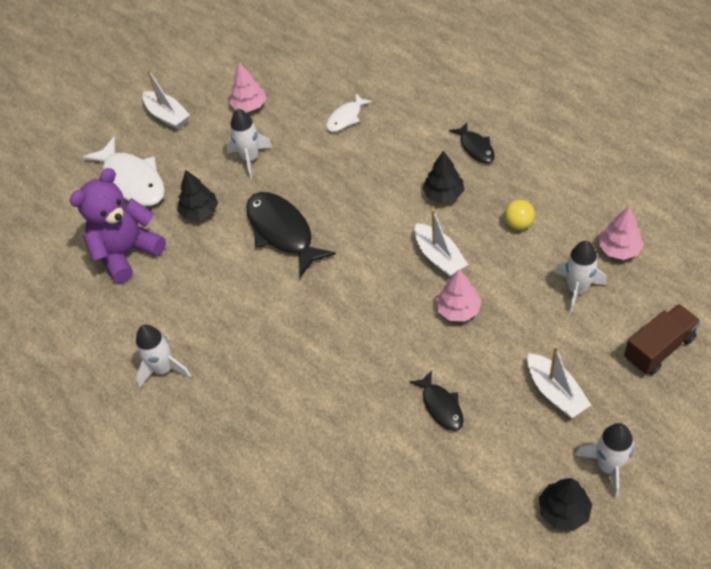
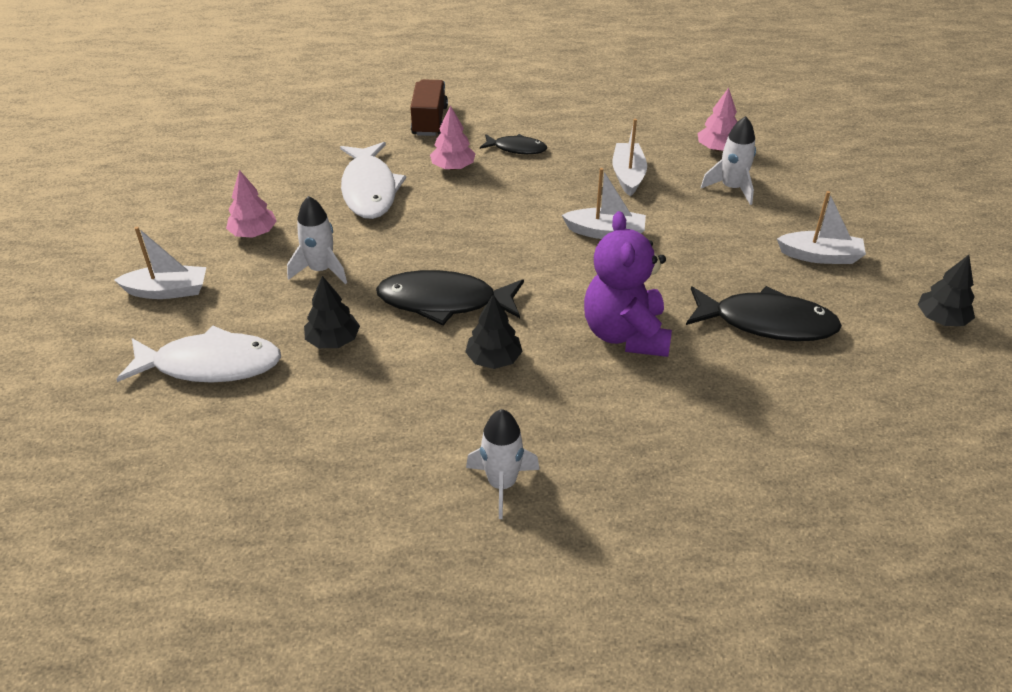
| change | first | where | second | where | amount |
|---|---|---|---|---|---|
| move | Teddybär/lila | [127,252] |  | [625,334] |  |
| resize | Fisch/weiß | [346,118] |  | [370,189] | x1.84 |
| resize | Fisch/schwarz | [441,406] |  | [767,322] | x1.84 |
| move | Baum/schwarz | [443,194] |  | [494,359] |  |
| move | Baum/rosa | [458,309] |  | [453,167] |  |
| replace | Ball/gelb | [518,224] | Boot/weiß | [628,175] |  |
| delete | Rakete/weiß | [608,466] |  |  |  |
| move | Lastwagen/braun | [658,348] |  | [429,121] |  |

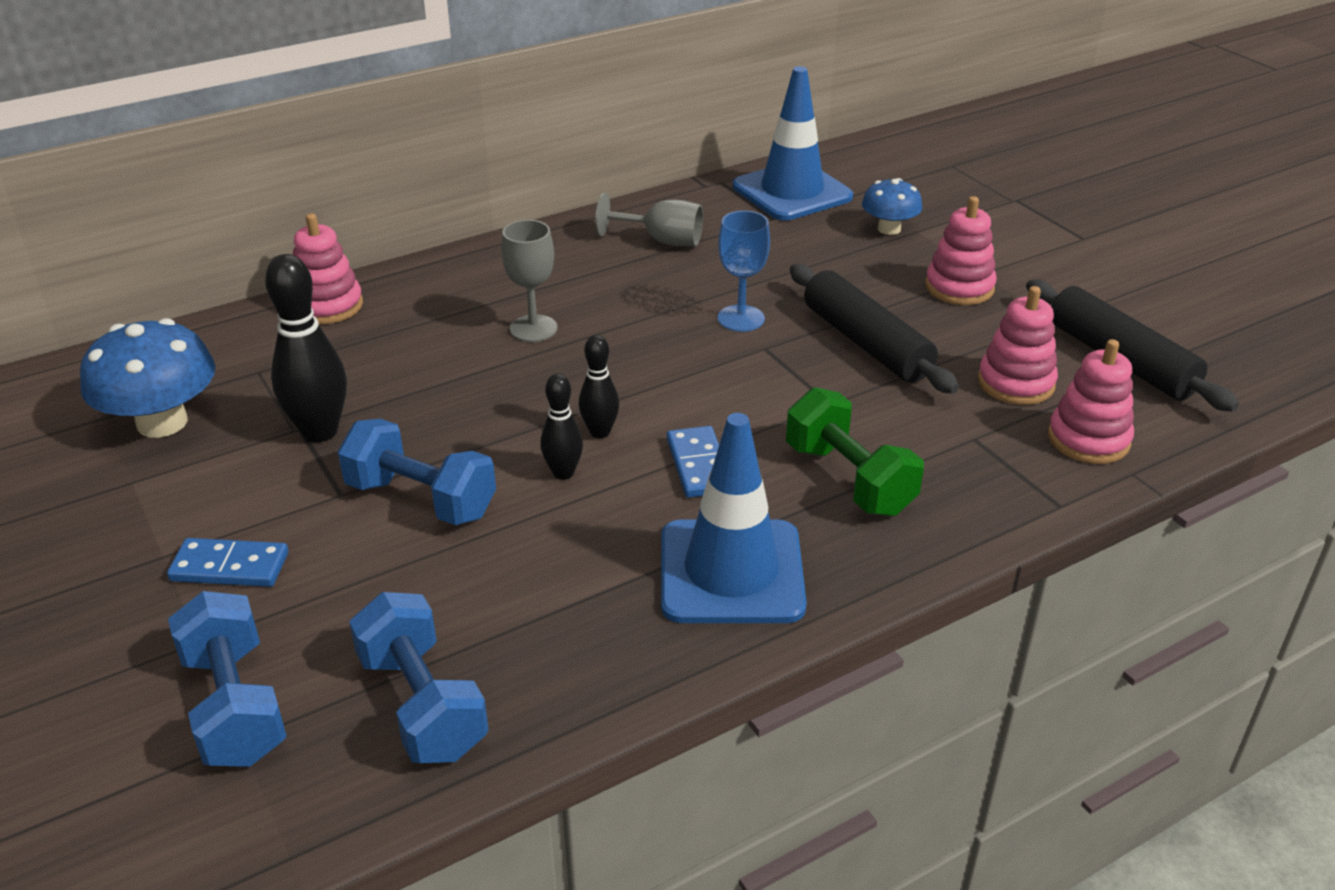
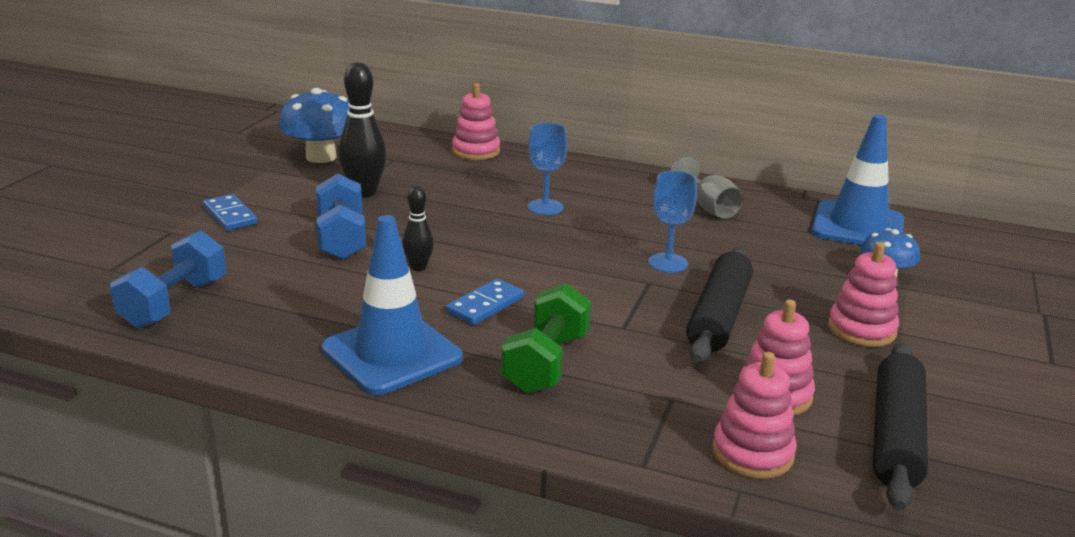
| change | first | where | second | where | amount |
|---|---|---|---|---|---|
| delete | Hantel/blau | [235,706] |  |  |  |
| recolor | Kelch/grau | [533,328] | Kelch/blau | [545,207] |  |
| delete | Bowlingkegel/schwarz | [600,432] |  |  |  |

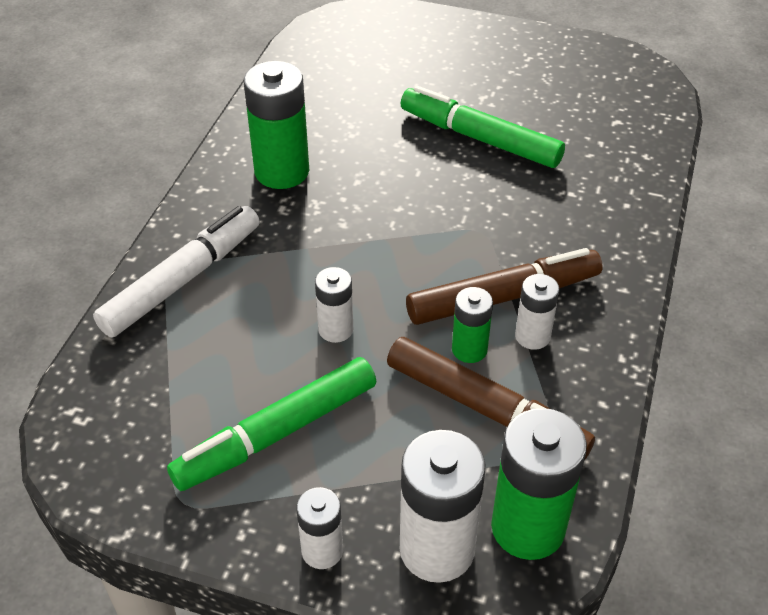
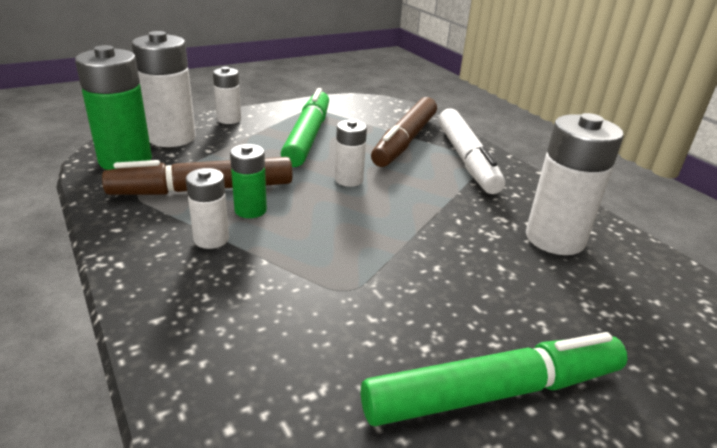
| change | first | where | second | where | amount |
|---|---|---|---|---|---|
| recolor | Batterie/grün | [282,171] | Batterie/weiß | [554,238] |  |
| move | Filzstift/braun | [503,297] |  | [405,141] |  |

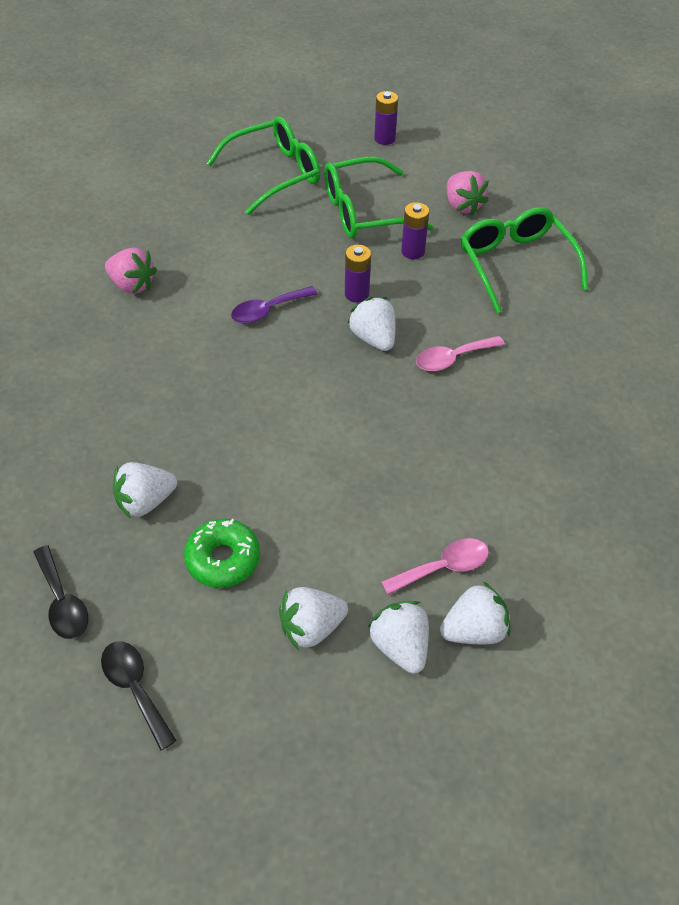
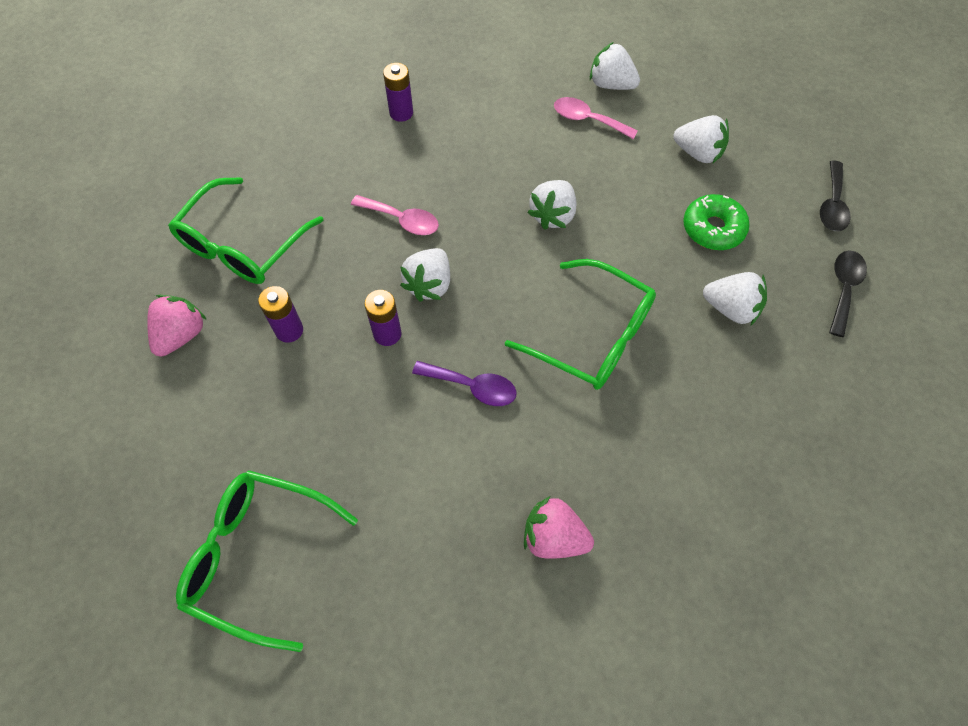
| change | first | where | second | where | amount |
|---|---|---|---|---|---|
| rotate | Erdbeere/rosa | [132,285] |  | [554,537] | 60 degrees counterclockwise |
| move | Brille/grün | [364,211] |  | [593,336] |  |
| move | Erdbeere/weiß | [400,645] |  | [553,215] |  |
| move | Batterie/lila | [384,138] |  | [401,113] |  |

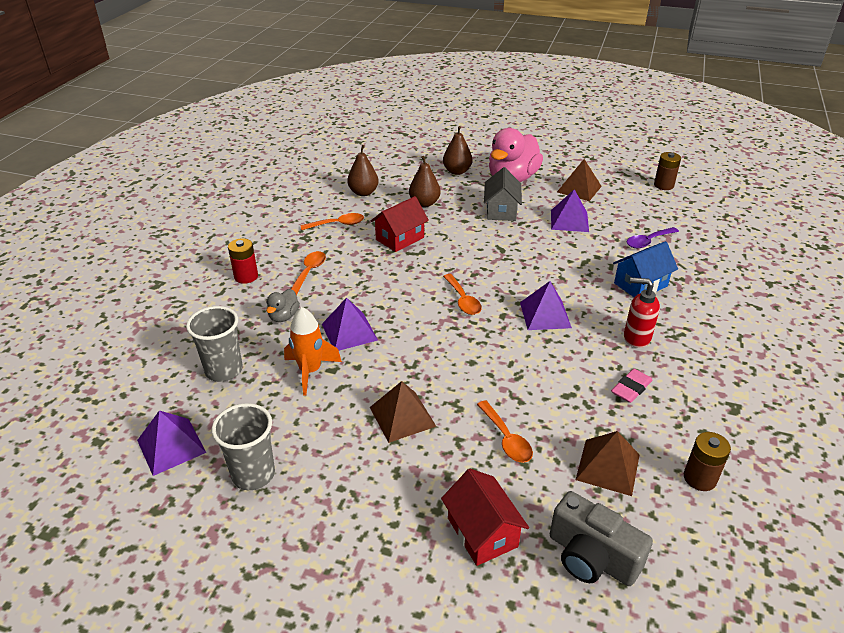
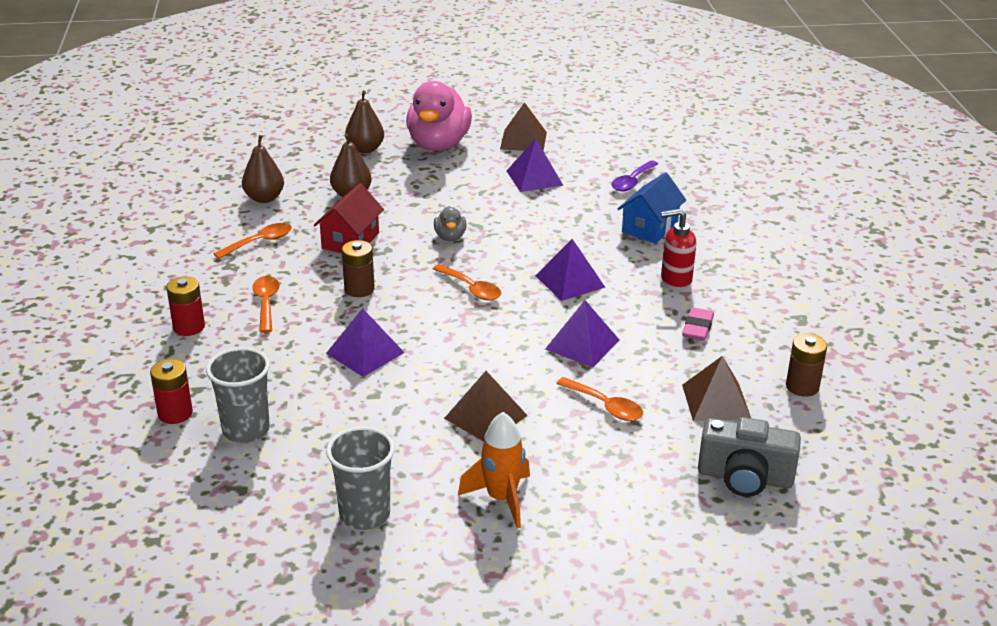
| change | first | where | second | where | amount |
|---|---|---|---|---|---|
| move | Pyramide/lila | [171,446] |  | [582,344] |  |
| move | Ente/grau | [284,316] |  | [450,237] |  |
| move | Rakete/orange | [310,371] |  | [501,498] |  |
| delete | Haus/rot | [482,532] |  |  |  |
| delete | Haus/grau | [501,210] |  |  |  |
| move | Batterie/braun | [663,185] |  | [359,289] |  |
| insert |  |  | Batterie/rot | [175,413] |  |

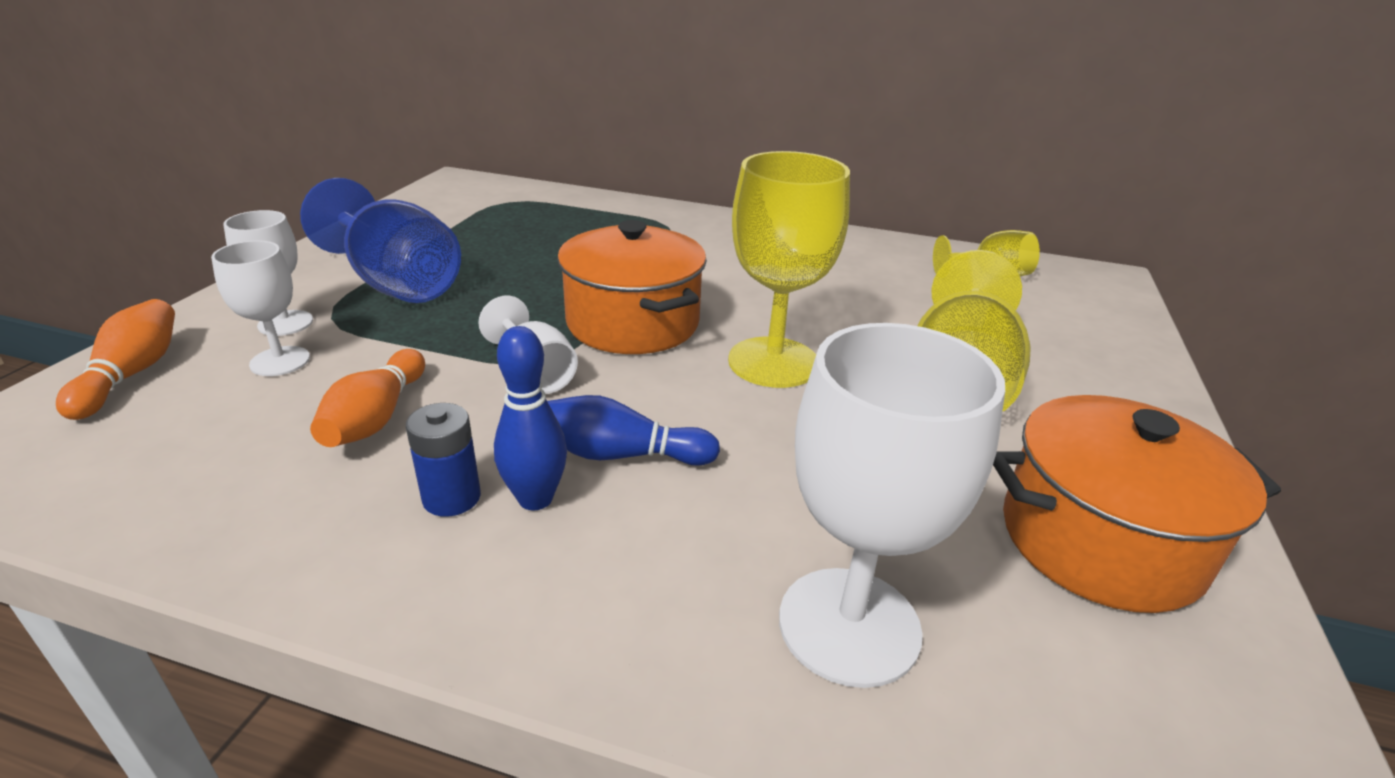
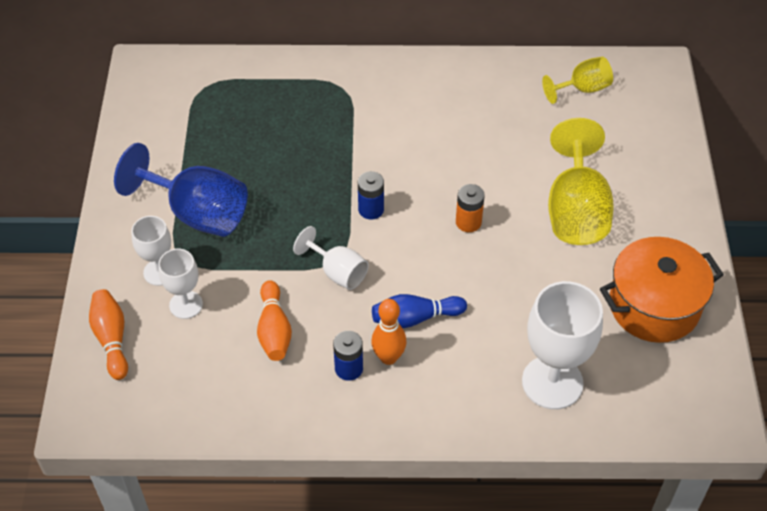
| change | first | where | second | where | amount |
|---|---|---|---|---|---|
| recolor | Bowlingkegel/blau | [535,499] | Bowlingkegel/orange | [388,357] |  |
| replace | Kochtopf/orange | [633,323] | Batterie/blau | [371,209] |  |
| replace | Kelch/gelb | [773,362] | Batterie/orange | [468,222] |  |

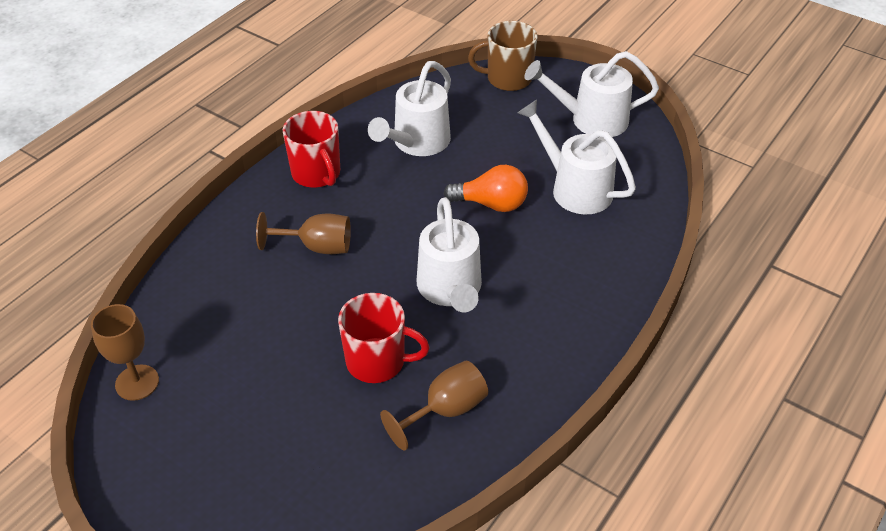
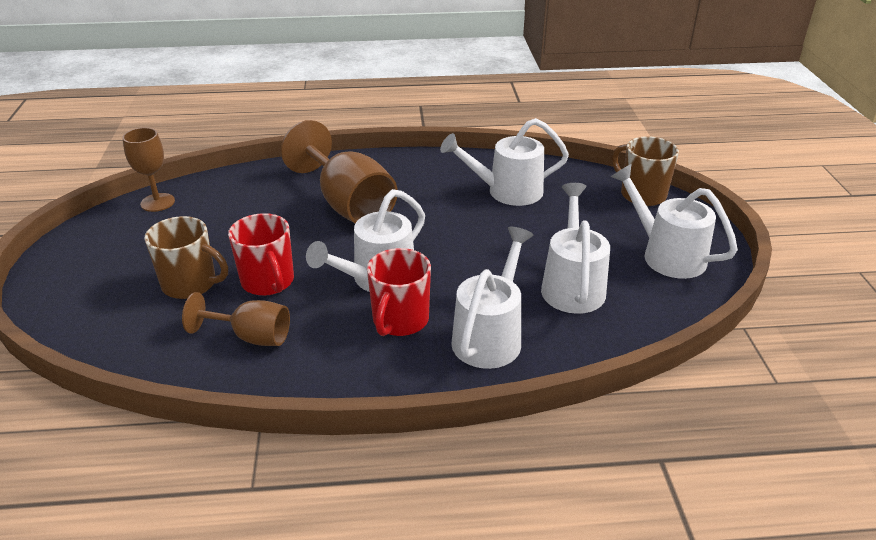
| change | first | where | second | where | amount |
|---|---|---|---|---|---|
| resize | Kelch/braun | [317,247] |  | [348,204] | x1.76 |
| move | Tasse/rot | [316,174] |  | [400,320] |  |
| delete | Glühbirne/orange | [491,204] |  |  |  |
| insert |  |  | Tasse/braun | [191,284] |  |
| insert |  |  | Gießkanne/weiß | [490,335] |  |

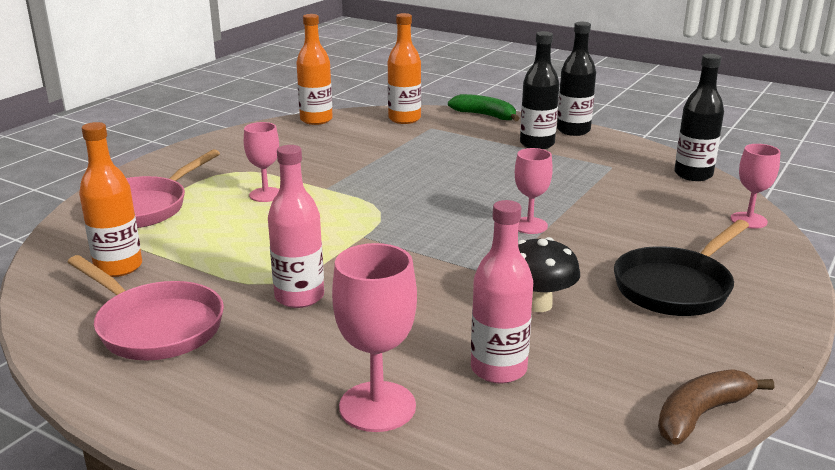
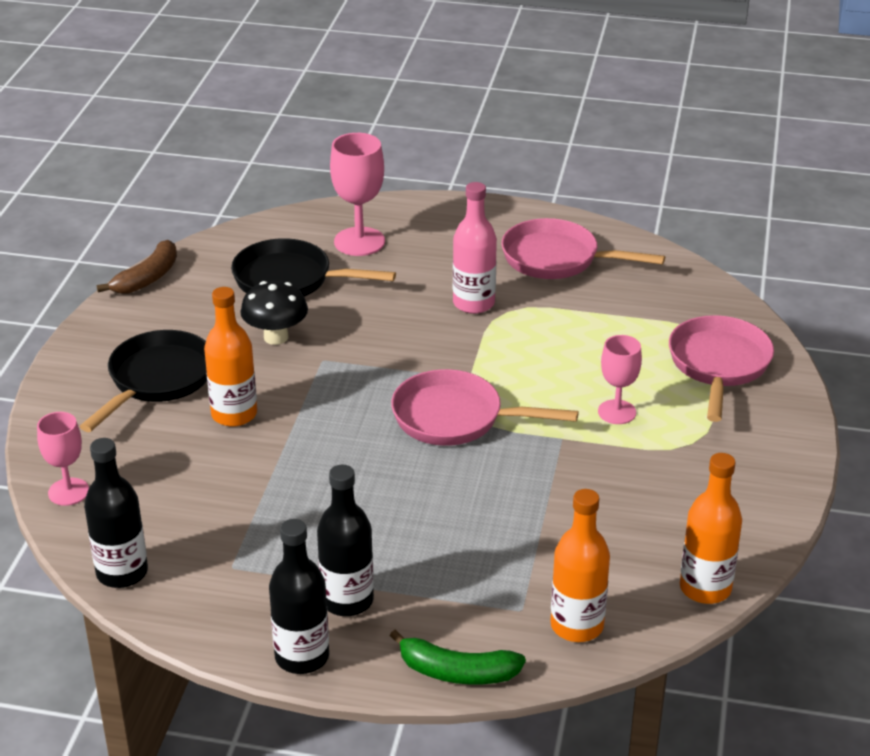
| change | first | where | second | where | amount |
|---|---|---|---|---|---|
| move | Flasche/orange | [118,267] |  | [234,414] |  |
| replace | Flasche/rosa | [498,369] | Pfanne/schwarz | [290,280] |  |
| delete | Kelch/rosa | [529,225] |  |  |  |
| insert |  |  | Pfanne/rosa | [456,418] |  |

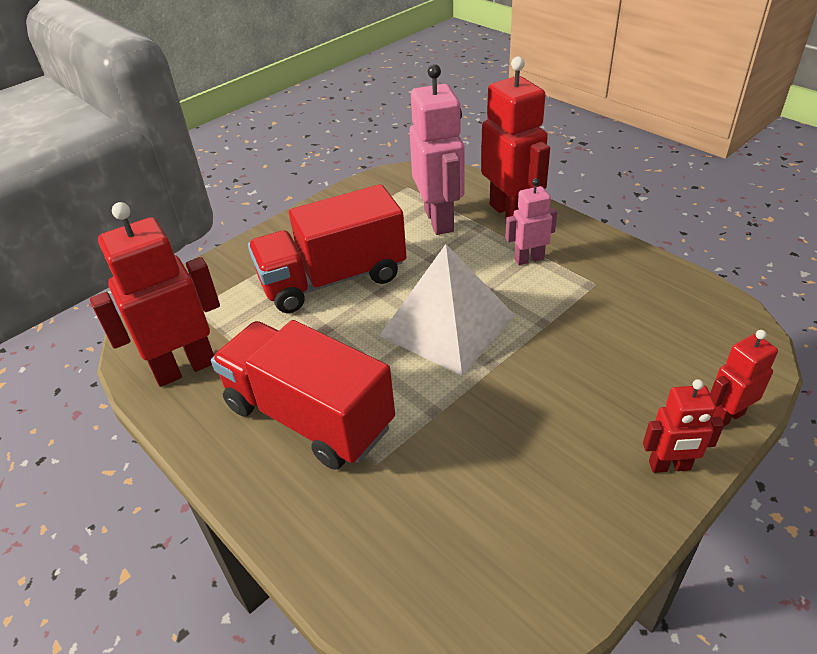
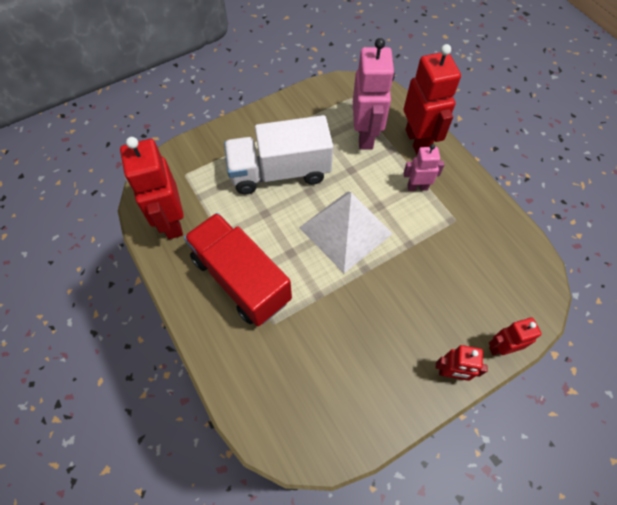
| change | first | where | second | where | amount |
|---|---|---|---|---|---|
| rotate | Roboter/rot | [185,368] |  | [171,222] | 90 degrees counterclockwise |
| recolor | Lastwagen/rot | [333,279] | Lastwagen/weiß | [280,172] |  |

